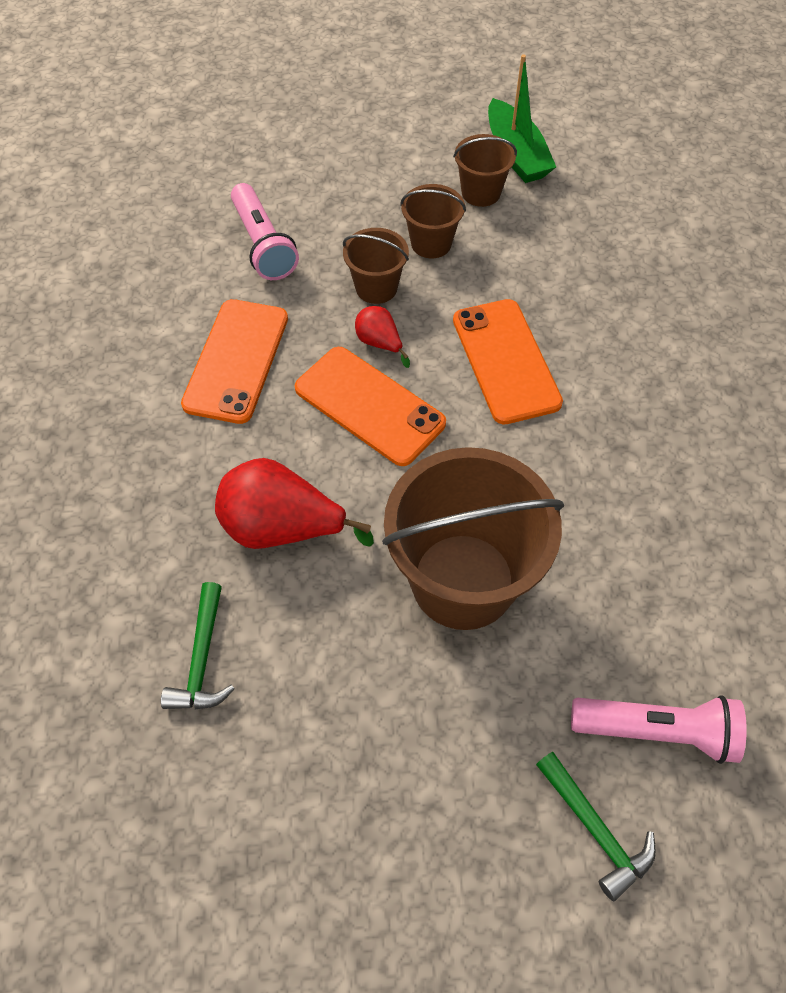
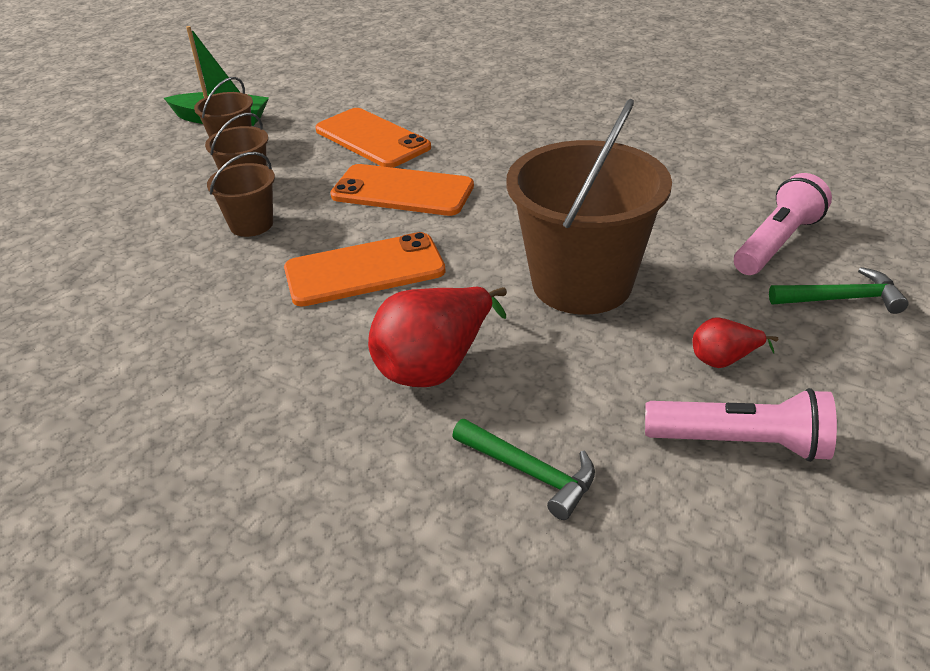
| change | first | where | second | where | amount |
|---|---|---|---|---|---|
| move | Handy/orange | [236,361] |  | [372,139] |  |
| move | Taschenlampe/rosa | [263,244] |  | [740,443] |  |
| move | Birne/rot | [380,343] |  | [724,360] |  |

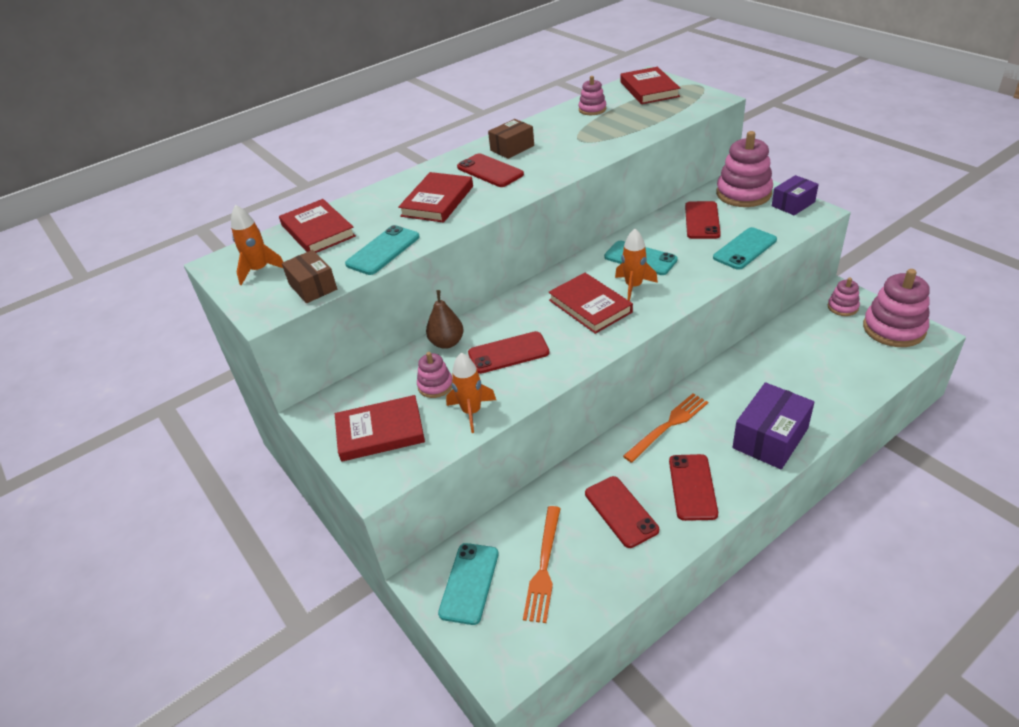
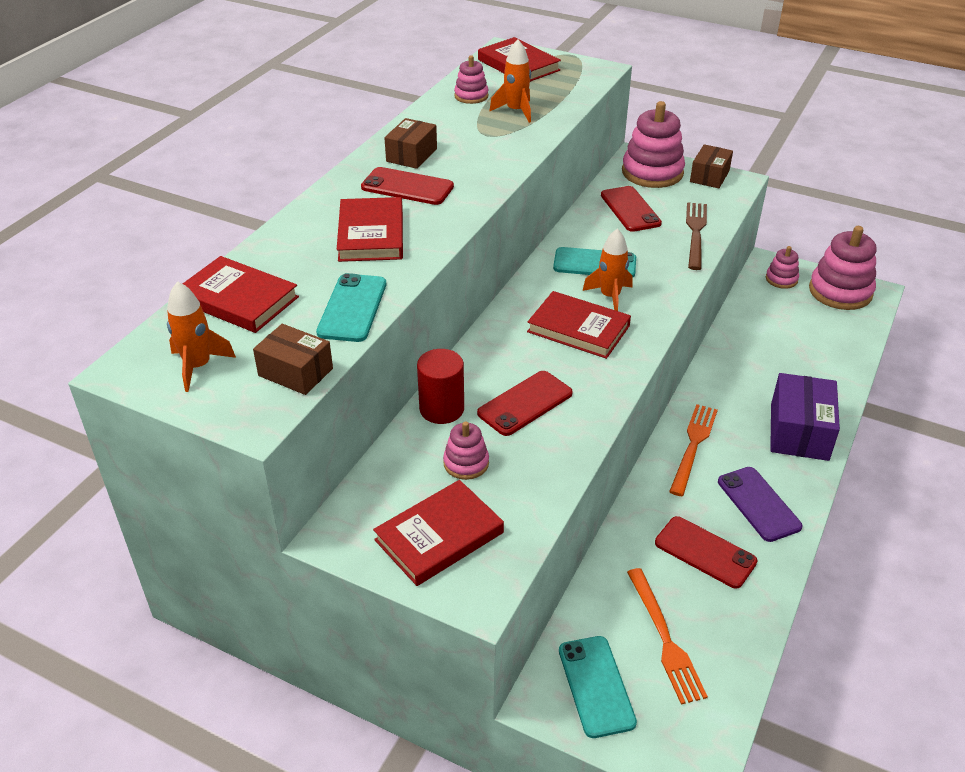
| change | first | where | second | where | amount |
|---|---|---|---|---|---|
| replace | Birne/braun | [447,343] | Vollzylinder/rot | [441,409] |  |
| move | Rakete/orange | [471,412] |  | [516,111] |  |
| recolor | Handy/rot | [692,487] | Handy/lila | [758,504] |  |
| replace | Handy/türkis | [745,249] | Gabel/braun | [695,233] |  |
| recolor | Schachtel/lila | [793,204] | Schachtel/braun | [709,176] |  |

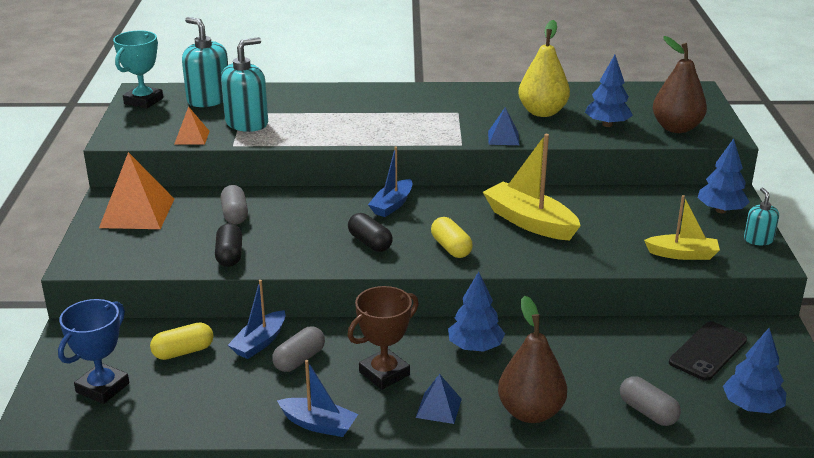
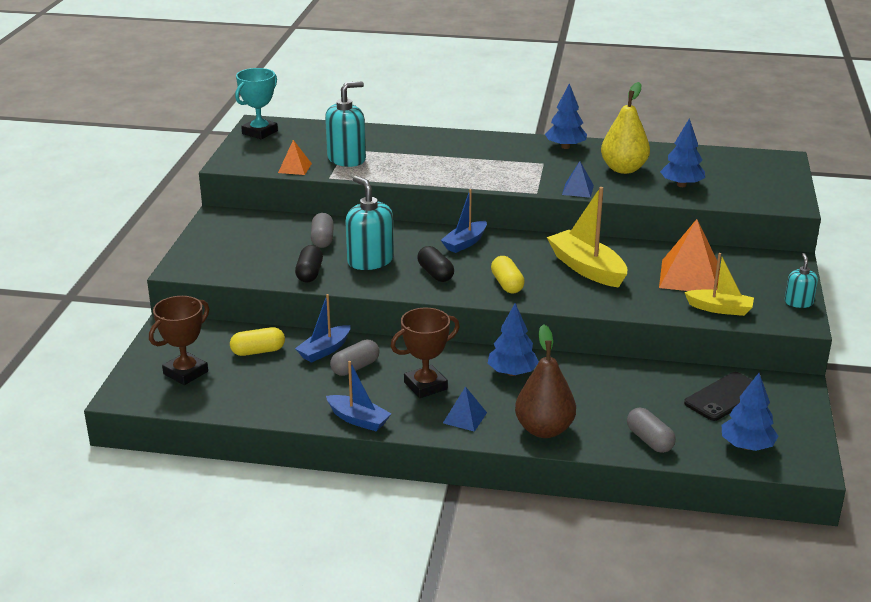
| change | first | where | second | where | amount |
|---|---|---|---|---|---|
| recolor | Pokal/blau | [102,388] | Pokal/braun | [185,373] |  |
| move | Pyramide/orange | [137,213] |  | [689,276] |  |
| move | Seifenspender/türkis | [208,99] |  | [370,261] |  |
| delete | Birne/braun | [676,128] |  |  |  |
| move | Baum/blau | [720,210] |  | [565,147] |  |

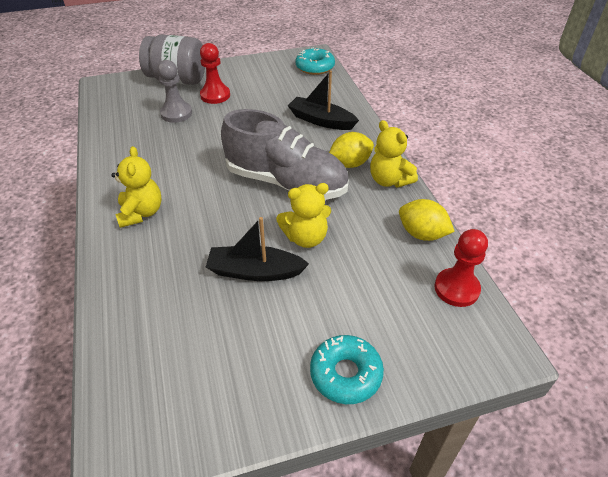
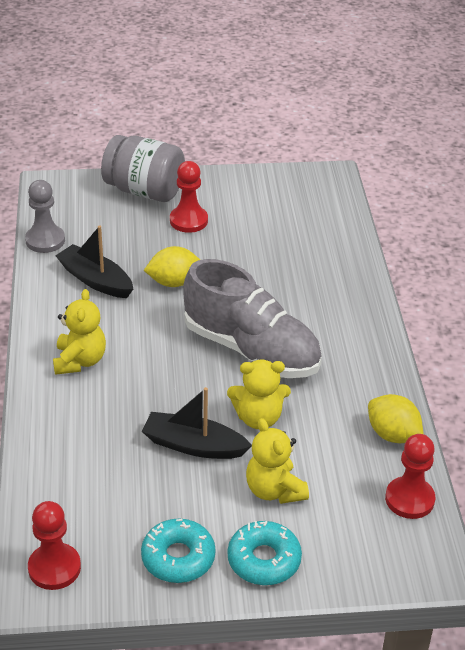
| change | first | where | second | where | amount |
|---|---|---|---|---|---|
| move | Bauer/grau | [176,113] |  | [45,240] |  |
| move | Boot/schwarz | [321,121] |  | [95,280] |  |
| move | Donut/türkis | [315,67] |  | [178,558] |  |
| move | Zitrone/gelb | [350,164] |  | [174,282] |  |
| move | Teddybär/gelb | [389,180] |  | [274,490] |  |
| insert |  |  | Bauer/rot | [54,568] |  |

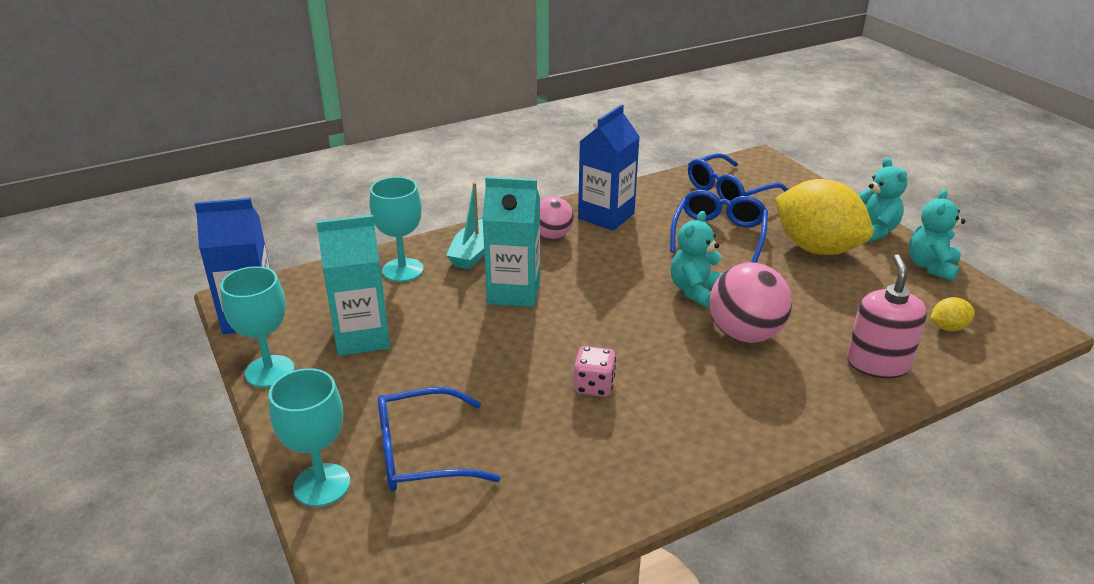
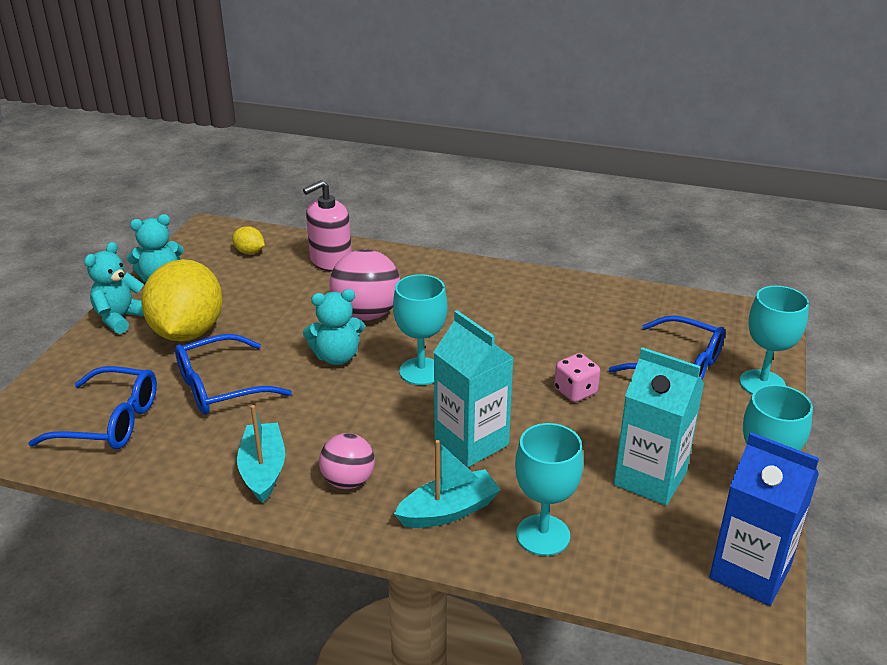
| change | first | where | second | where | amount |
|---|---|---|---|---|---|
| move | Spielwürfel/rosa | [594,386] |  | [575,391] |  |
| replace | Getränkekarton/blau | [606,216] | Boot/türkis | [263,470] |  |
| insert |  |  | Kelch/türkis | [421,371] |  |

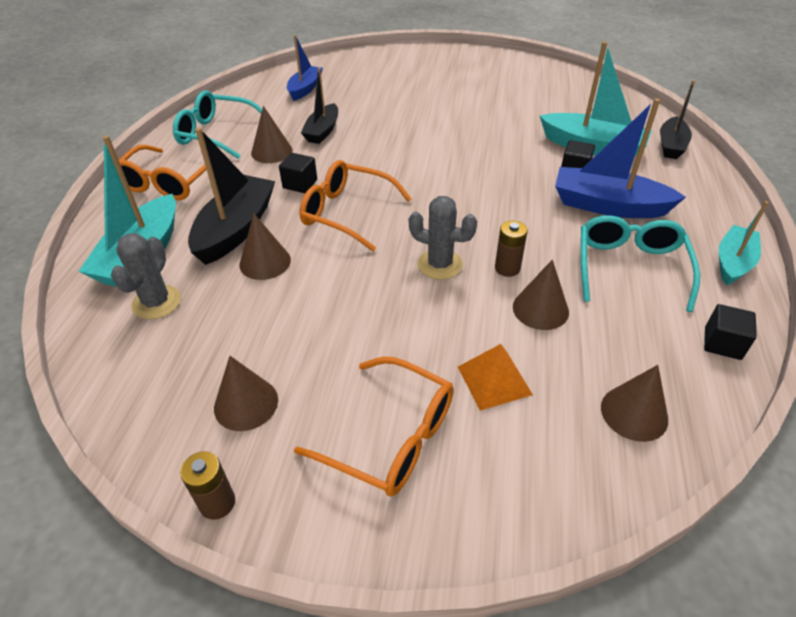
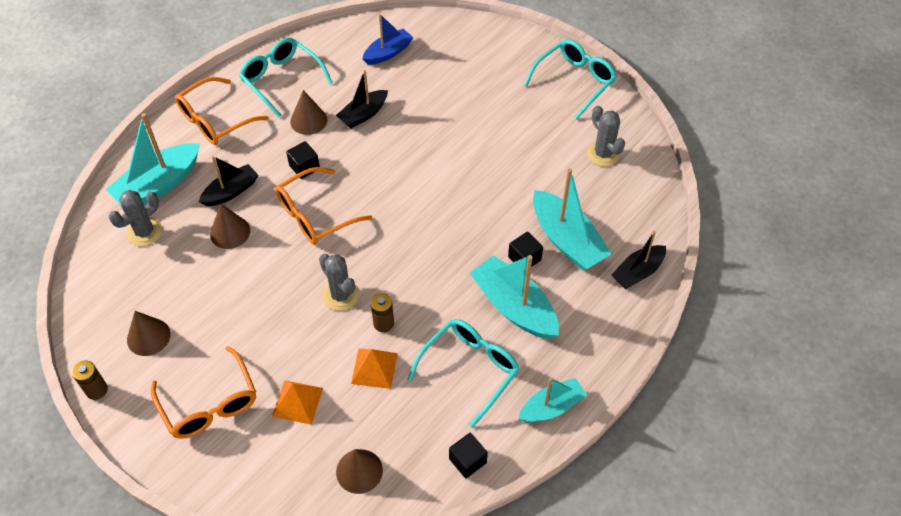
| change | first | where | second | where | amount |
|---|---|---|---|---|---|
| resize | Boot/schwarz | [236,229] |  | [231,191] | x0.63 |
| rotate | Brille/orange | [347,213] |  | [316,214] | 90 degrees counterclockwise |
| replace | Kegel/braun | [540,309] | Pyramide/orange | [374,368] |  |
| recolor | Boot/blau | [608,205] | Boot/türkis | [514,307] |  |
| insert |  |  | Brille/türkis | [574,82] |  |
| insert |  |  | Kaktus/grau | [603,154] |  |

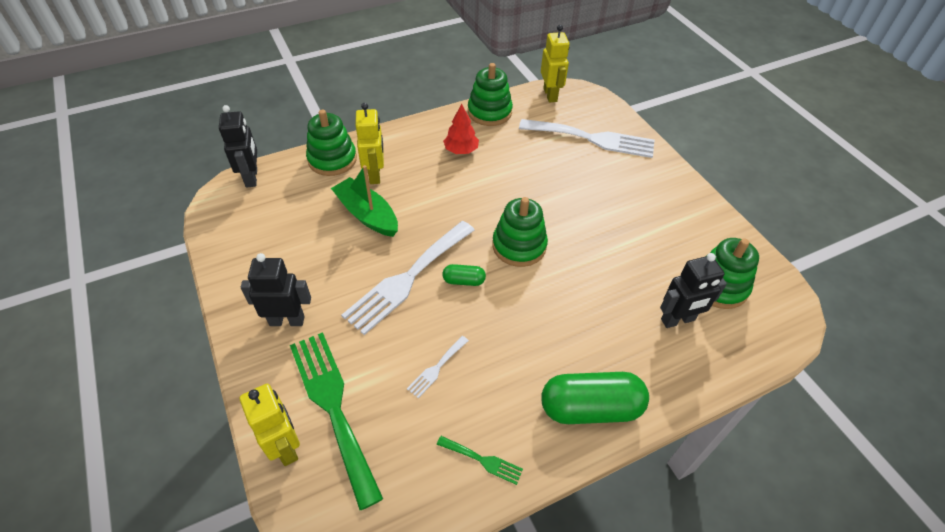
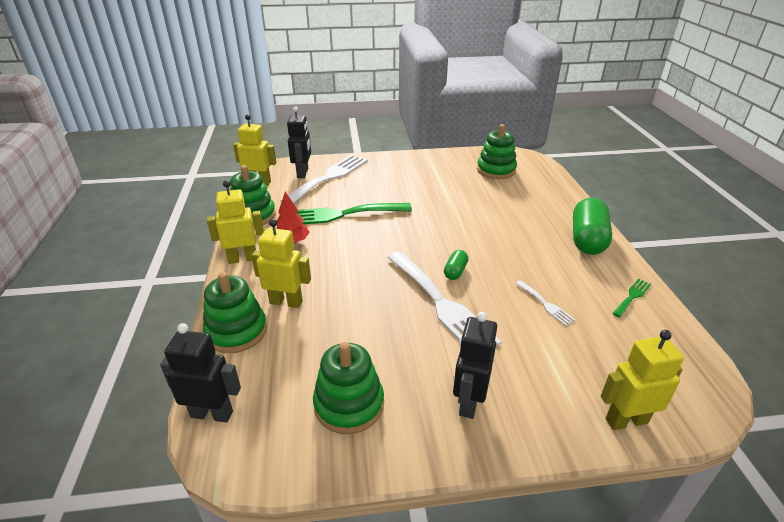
| change | first | where | second | where | amount |
|---|---|---|---|---|---|
| move | Gabel/grün | [333,407] |  | [339,215] |  |
| delete | Boot/grün | [367,214] |  |  |  |
| move | Stapelspielzeug/grün | [519,246] |  | [349,404] |  |
| move | Roboter/schwarz | [678,320] |  | [303,173] |  |
| insert |  |  | Roboter/gelb | [243,259] |  |

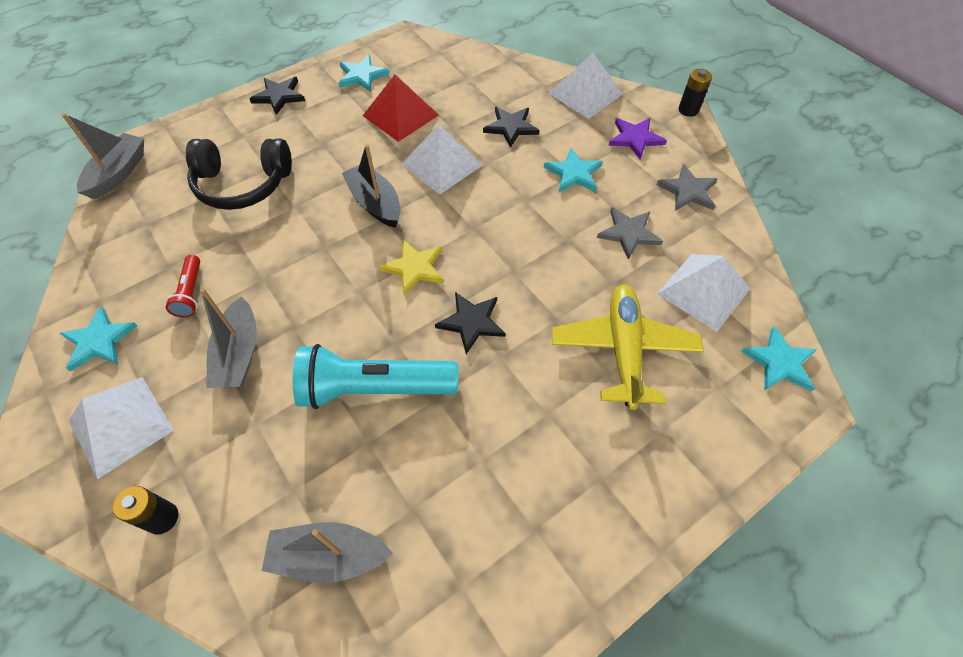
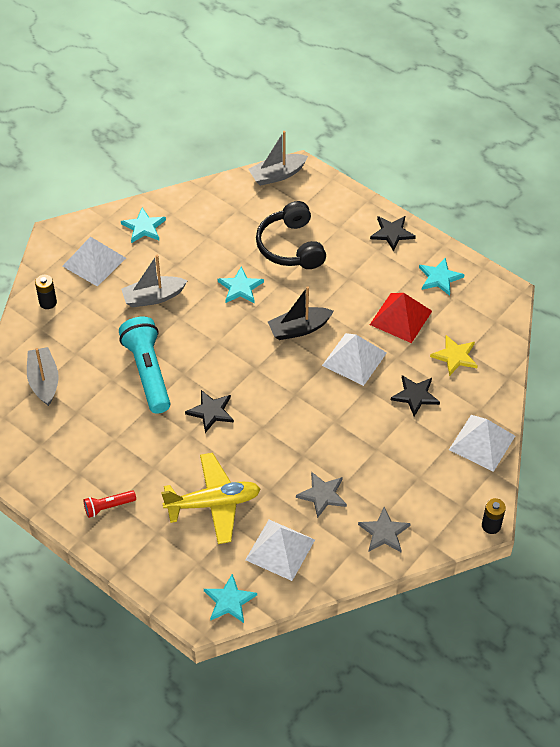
| change | first | where | second | where | amount |
|---|---|---|---|---|---|
| rotate | Boot/grau | [118,173] |  | [277,175] | 150 degrees clockwise |
| move | Taschenlampe/rot | [191,293] |  | [108,507] |  |
| rotate | Boot/schwarz | [375,203] |  | [299,329] | 150 degrees counterclockwise |
| move | Stern/gelb | [414,268] |  | [455,356] |  |
| move | Stern/türkis | [573,173] |  | [240,287] |  |
| delete | Stern/lila | [635,138] |  |  |  |

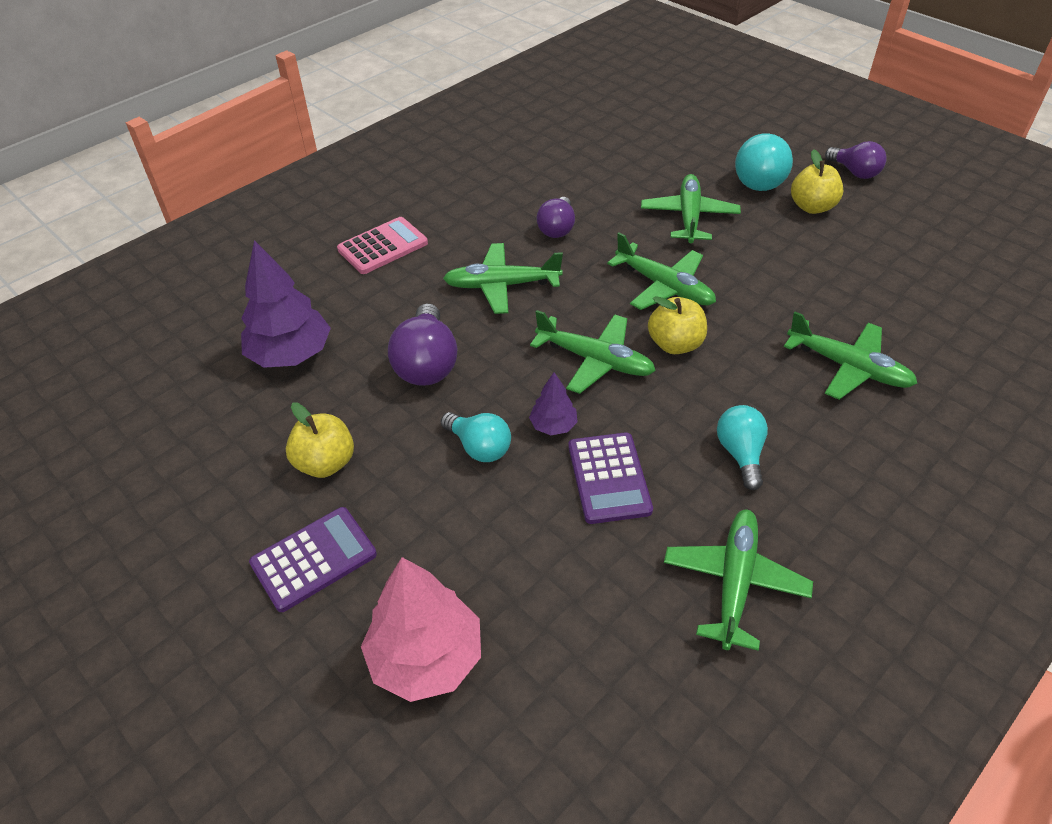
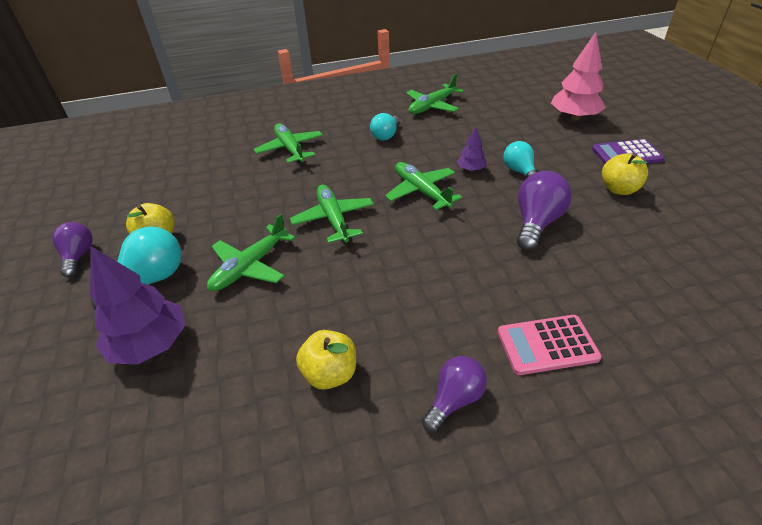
| change | first | where | second | where | amount |
|---|---|---|---|---|---|
| move | Baum/lila | [291,354] |  | [150,345] |  |
| delete | Flugzeug/grün | [502,285] |  |  |  |
| move | Glühbirne/lila | [557,228] |  | [454,399] |  |
| delete | Taschenrechner/lila | [609,478] |  |  |  |
| move | Apfel/gelb | [675,344] |  | [330,374] |  |

